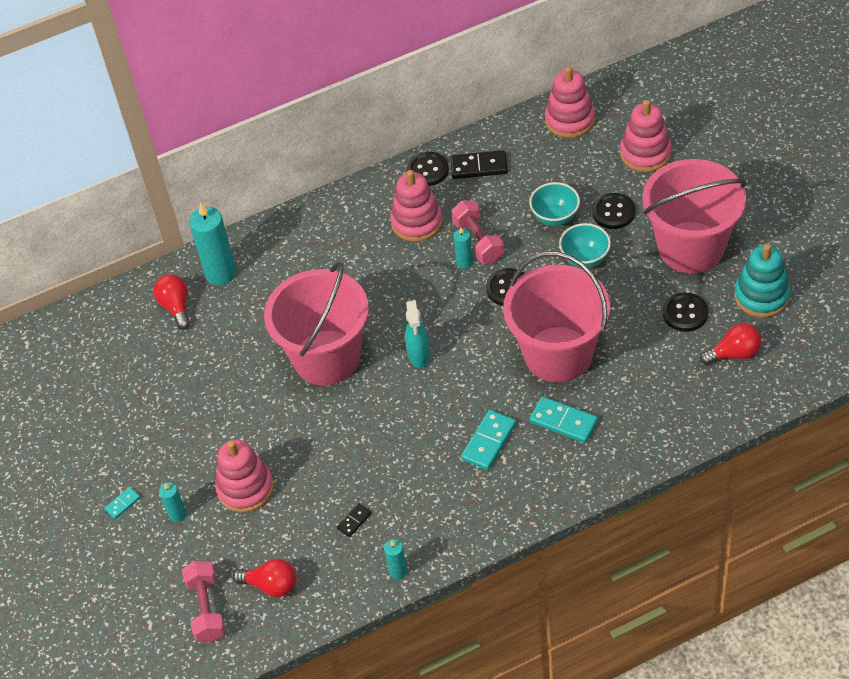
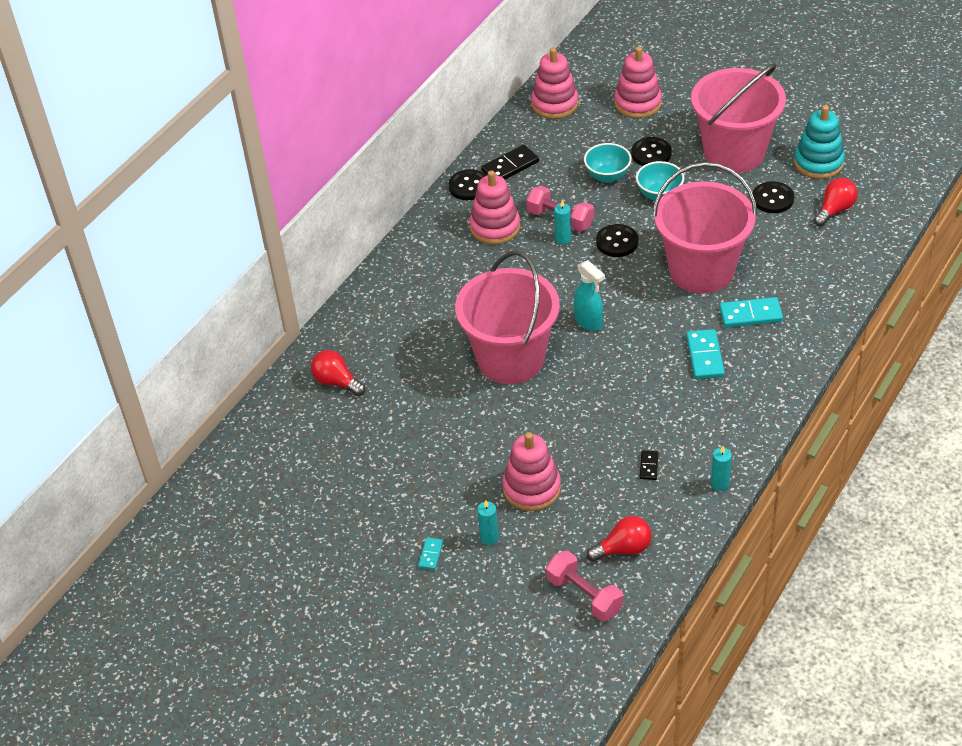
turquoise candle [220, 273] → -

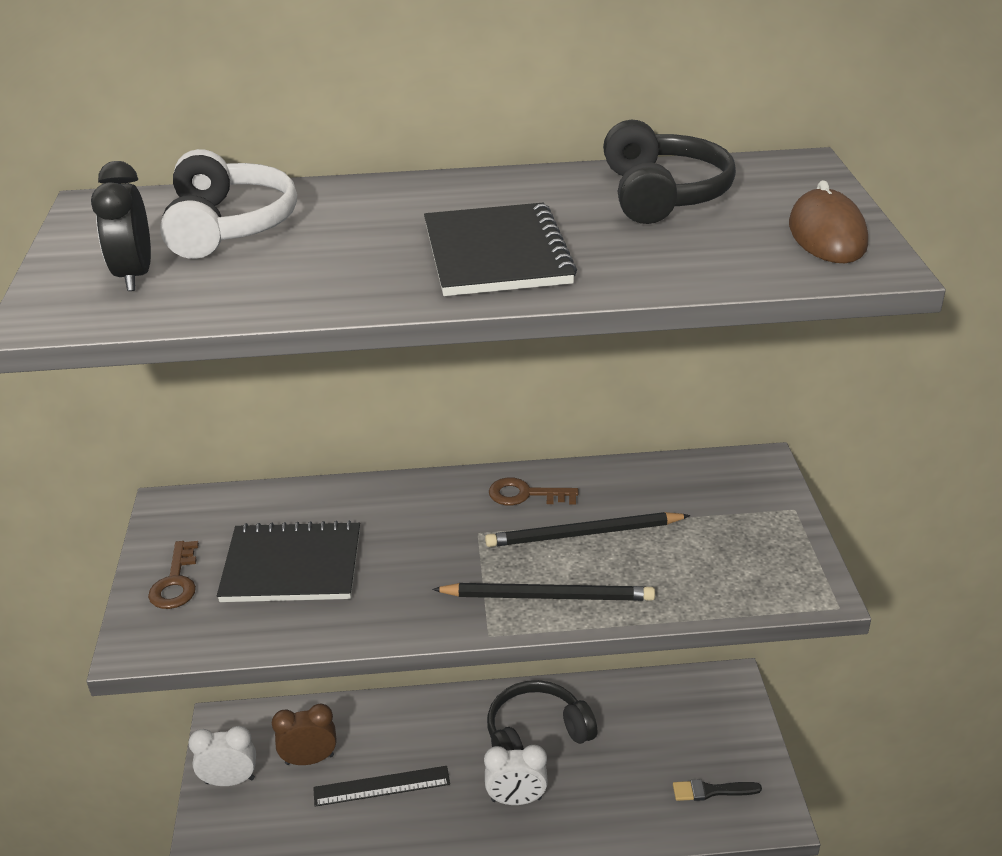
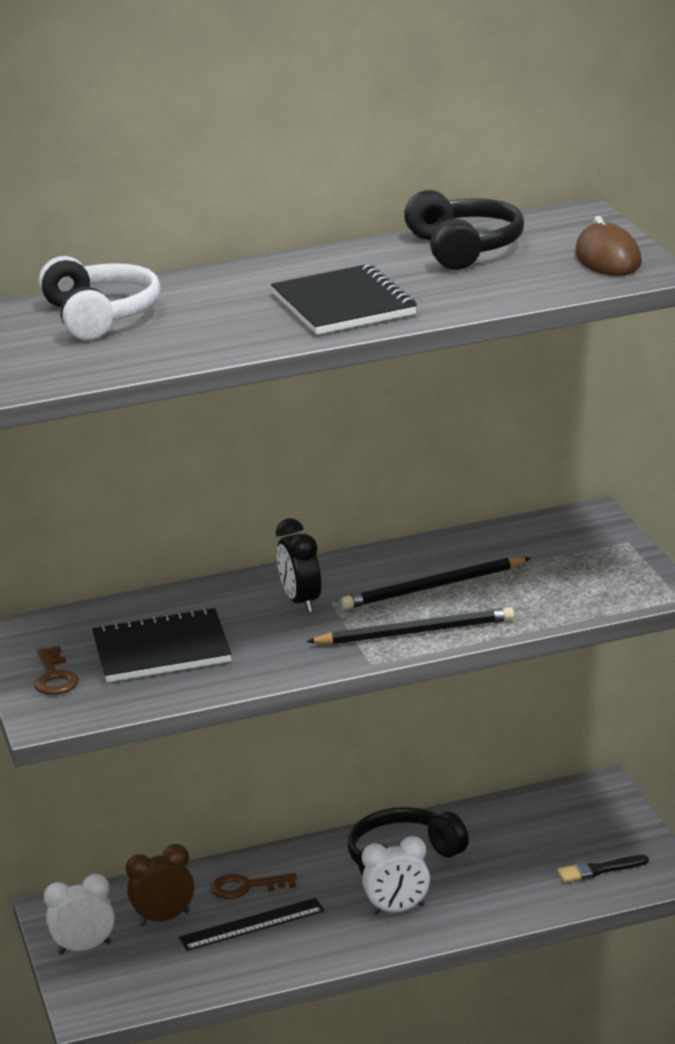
black clock [135, 276] → black clock [302, 602], relocated
brown key [525, 494] → brown key [246, 887], relocated

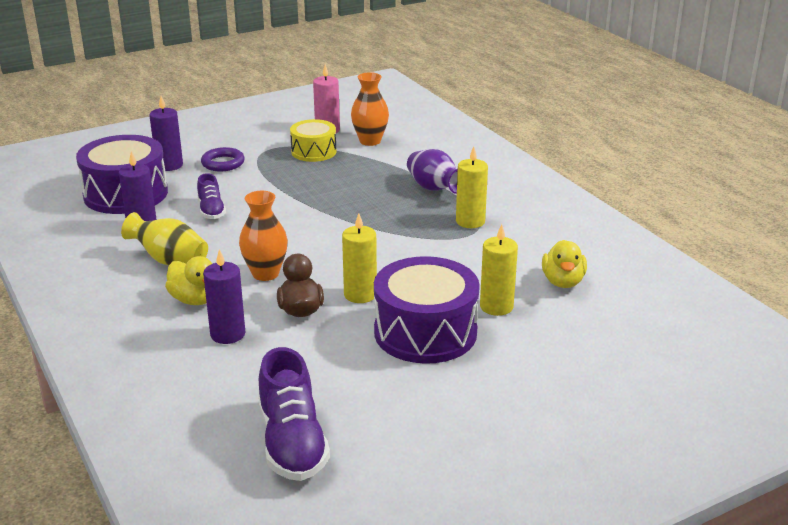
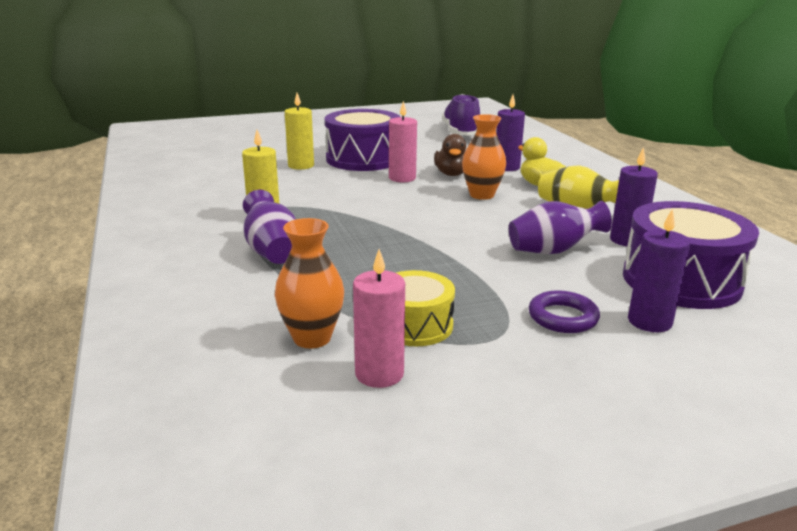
yellow duck [563, 282] → -
purple shoe [211, 210] → purple vase [553, 250]
yellow candle [360, 294] → pink candle [402, 178]

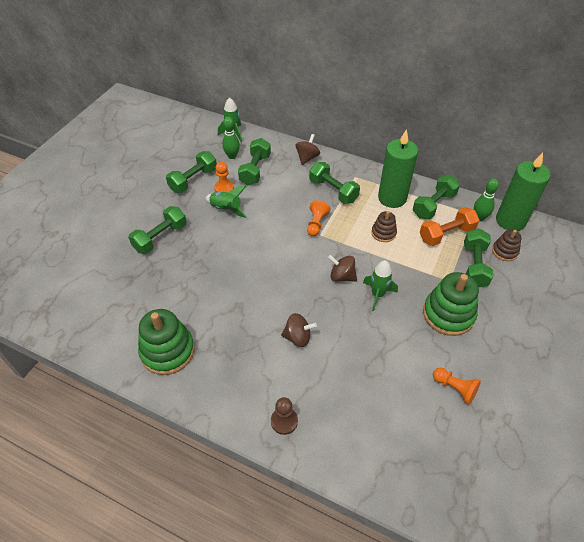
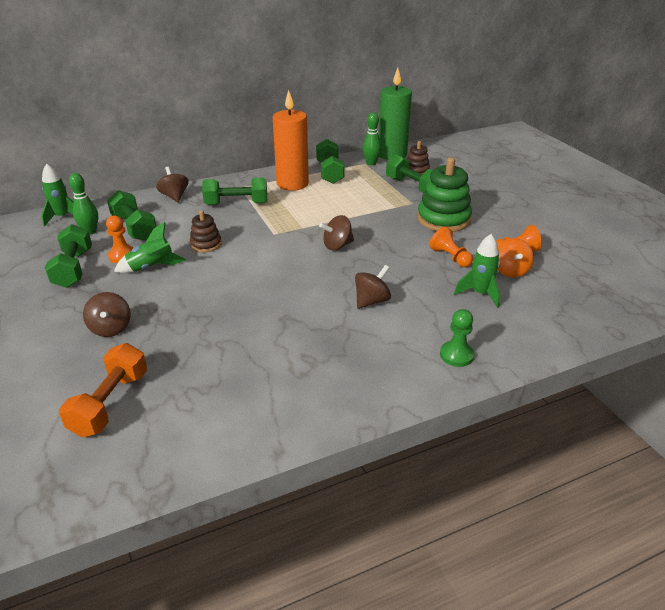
green stacking toy [167, 351] → -
- → orange spinning top [510, 271]
orange pawn [316, 224] → orange pawn [450, 257], relocated
green rocket [377, 294] → green rocket [480, 294], relocated
brown stacking toy [383, 233] → brown stacking toy [206, 244], relocated
orange dumbbell [446, 234] → orange dumbbell [110, 403], relocated
green dumbbell [160, 238] → brown spinning top [111, 328]
brown pawn [284, 421] → green pawn [456, 355]
green candle [392, 198] → orange candle [292, 184]

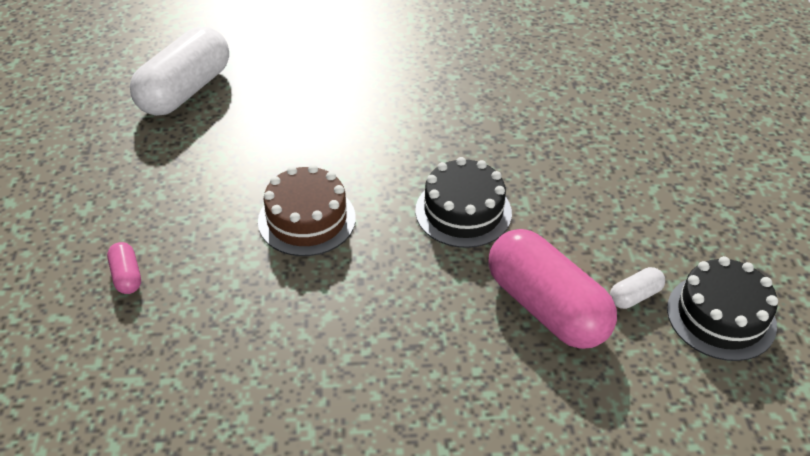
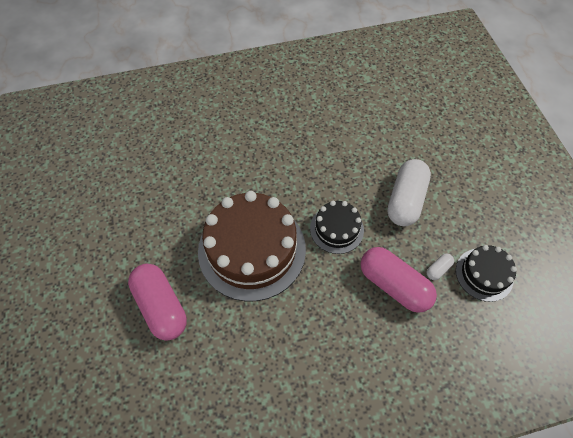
white capsule [185, 91] → white capsule [405, 200], relocated
pink capsule [127, 276] → pink capsule [161, 306], x2.36
brown cake [307, 219] → brown cake [252, 249], x1.95

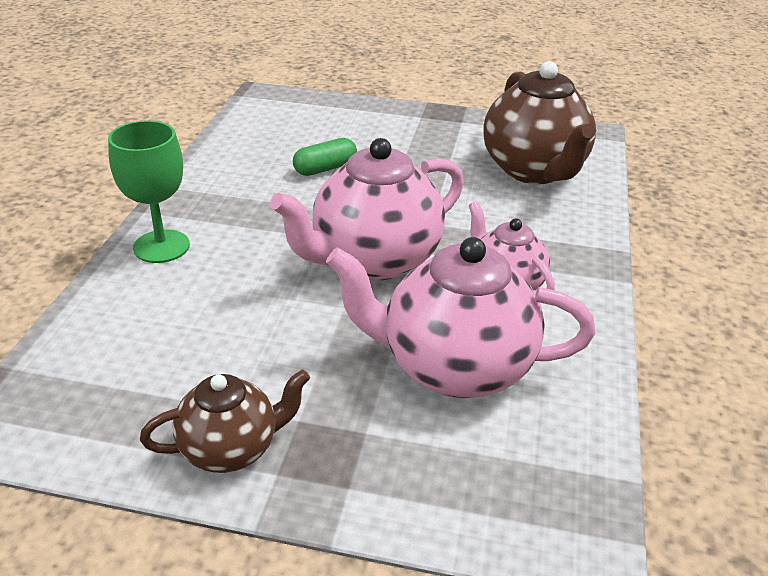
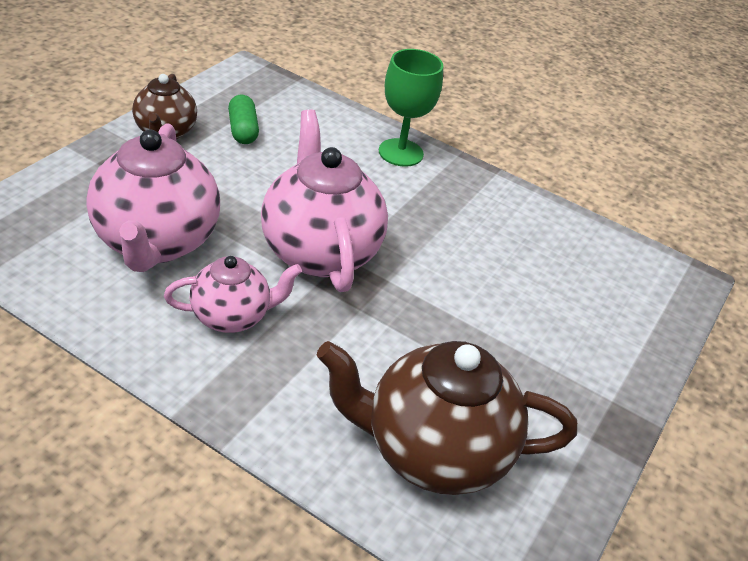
green capsule [325, 168] → green capsule [243, 130], relocated
pink teapot [454, 367] → pink teapot [156, 242], 150 degrees clockwise

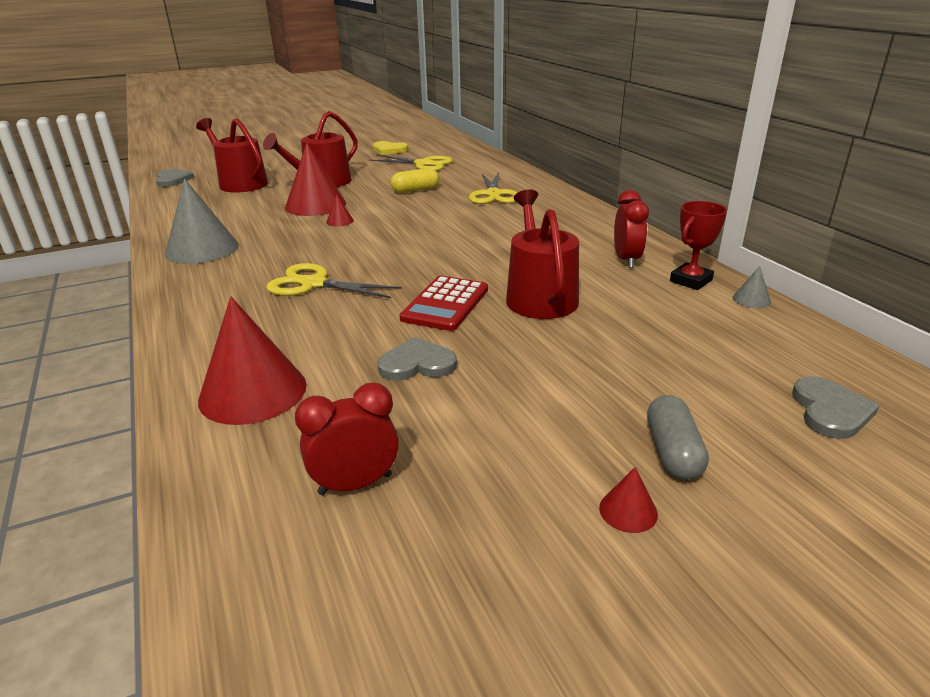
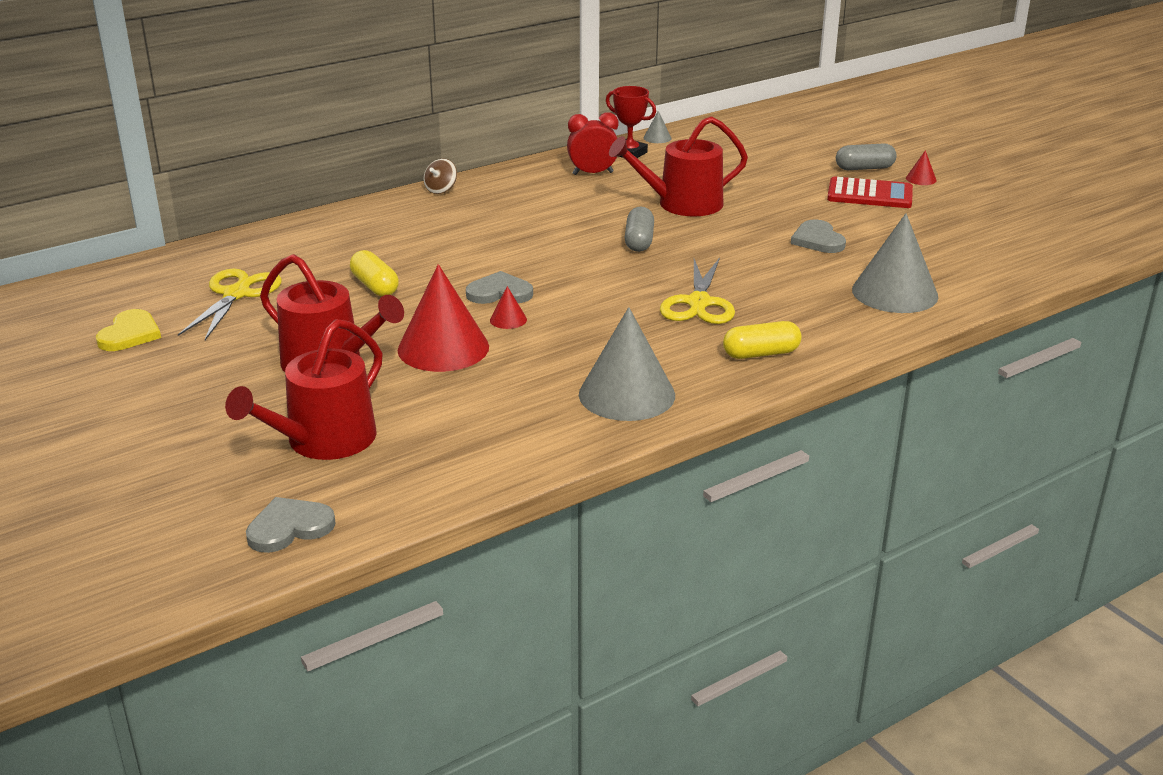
red clock [355, 484] → -
yellow scissors [493, 194] → -
- → brown spinning top [441, 189]
- → grey capsule [639, 241]
- → yellow capsule [761, 354]
red calculator [445, 304] → red calculator [869, 194], relocated
grey heart [830, 411] → grey heart [499, 293], relocated
red cone [253, 392] → grey cone [894, 293]

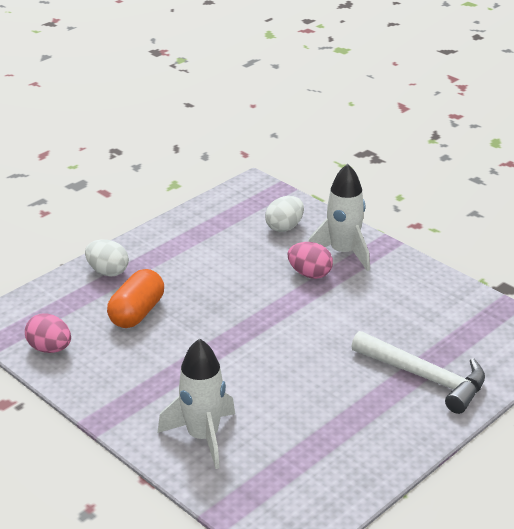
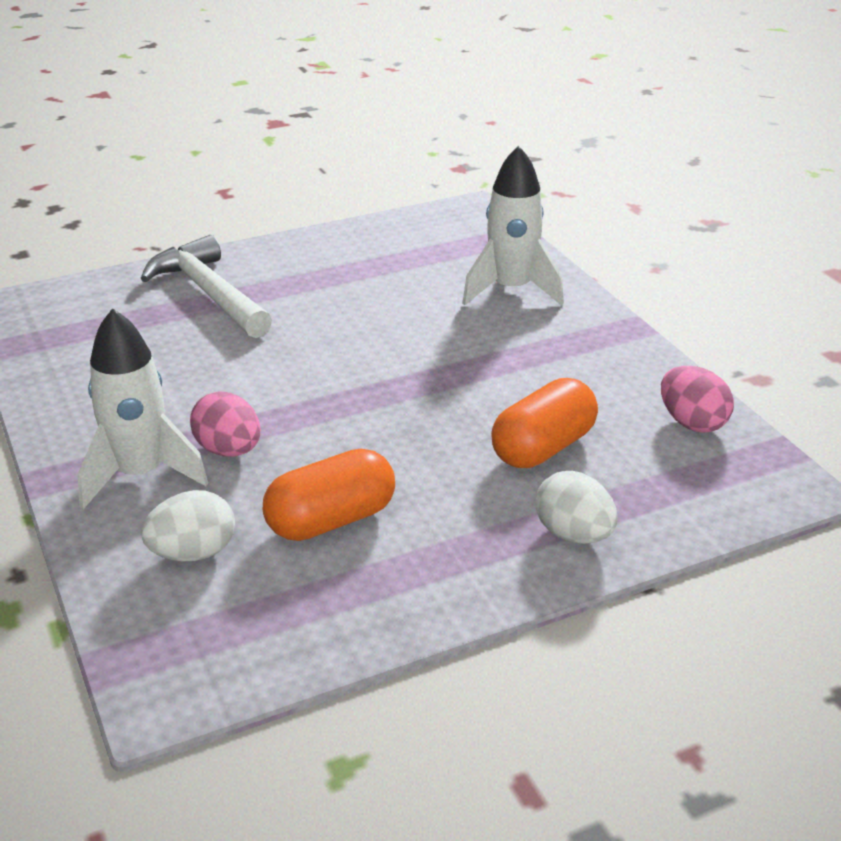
- → orange capsule [331, 520]

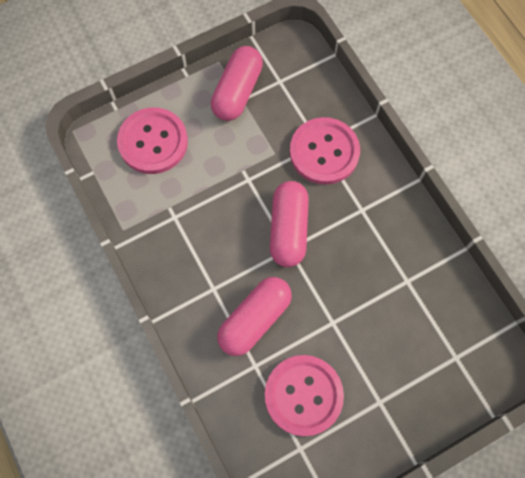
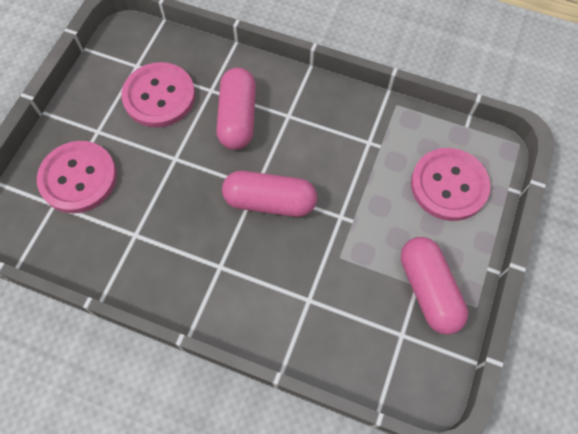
pink button [324, 152] → pink button [78, 178], relocated
pink capsule [288, 229] → pink capsule [270, 201], 45 degrees counterclockwise

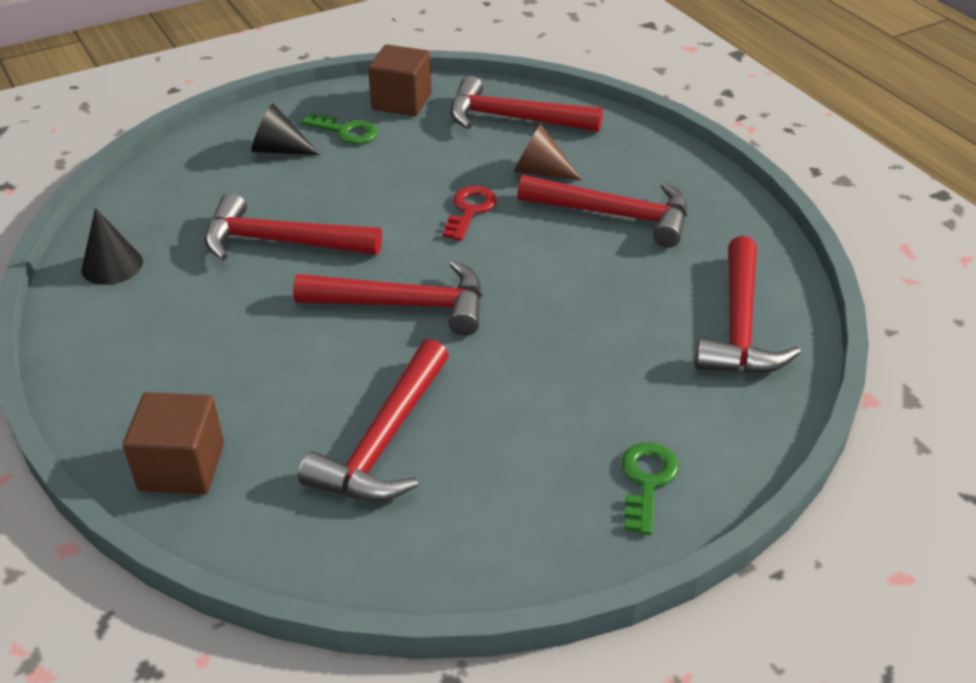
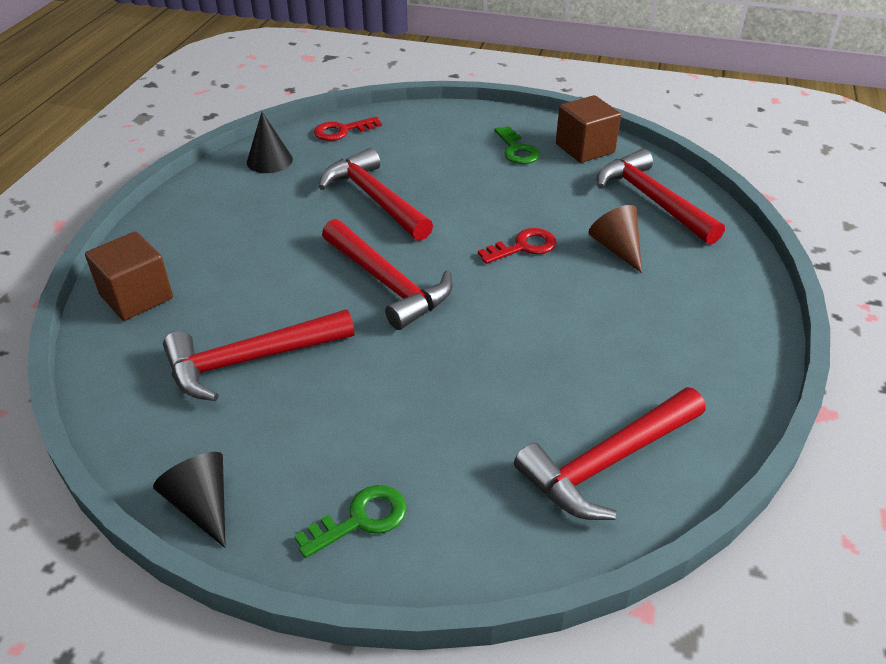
red hammer [615, 215] → -
- → red key [342, 131]
black cone [279, 150] → black cone [202, 505], relocated

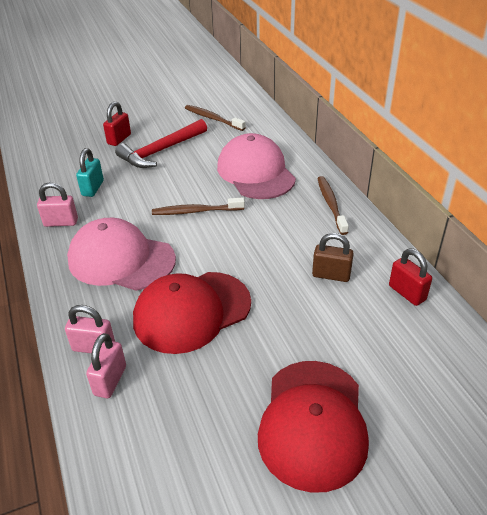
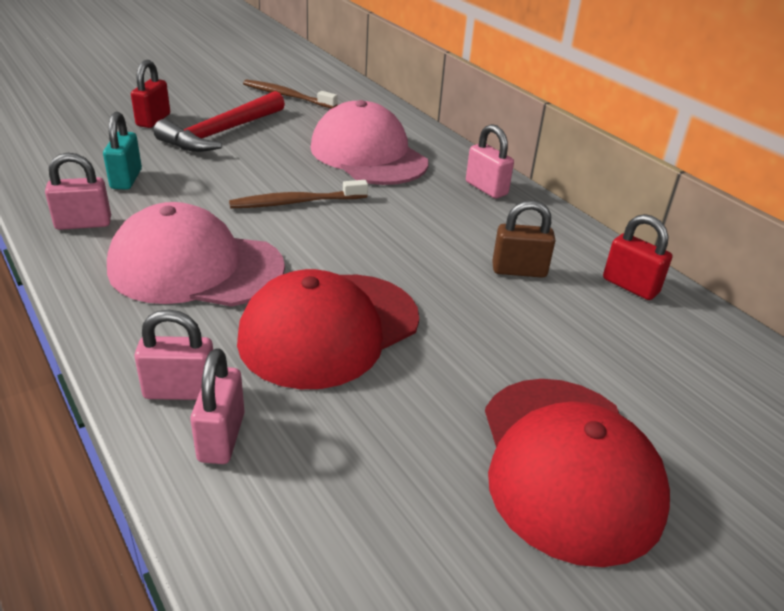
brown toothbrush [331, 204] → pink padlock [486, 188]

